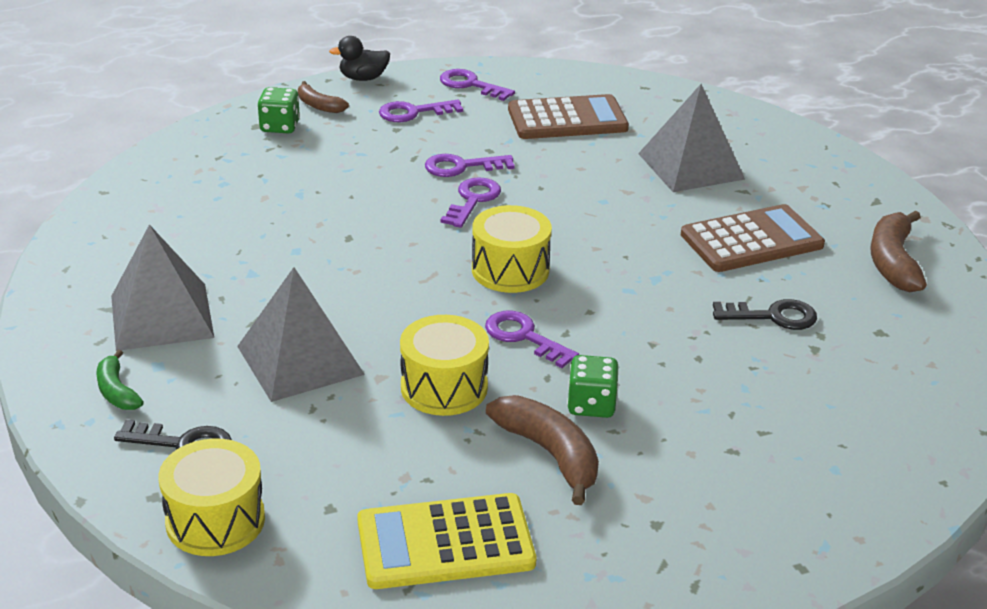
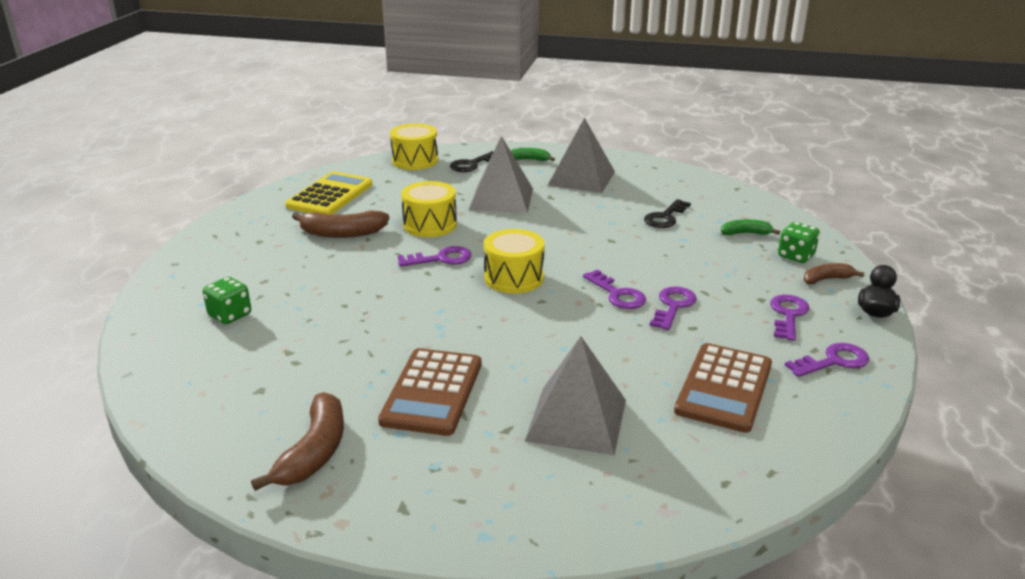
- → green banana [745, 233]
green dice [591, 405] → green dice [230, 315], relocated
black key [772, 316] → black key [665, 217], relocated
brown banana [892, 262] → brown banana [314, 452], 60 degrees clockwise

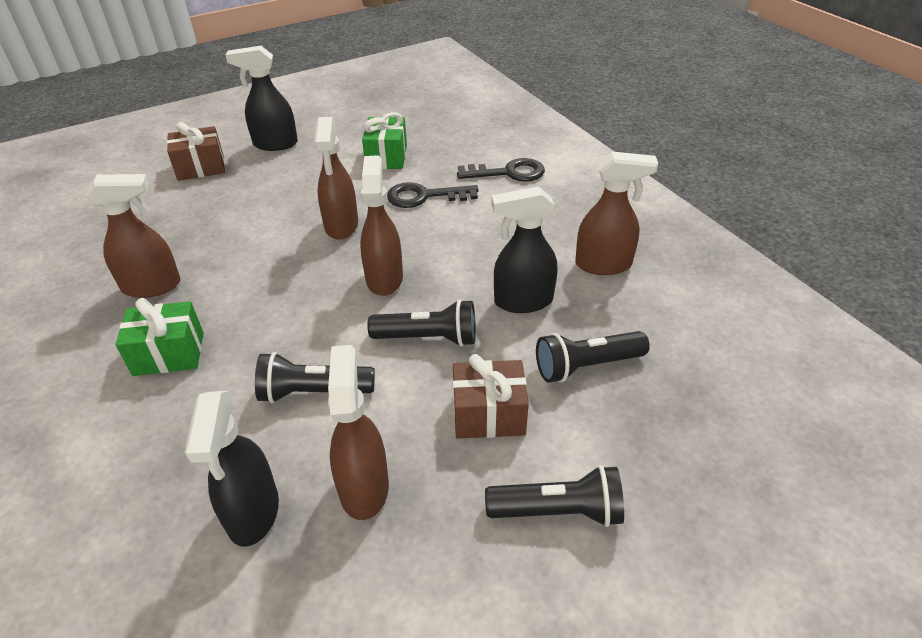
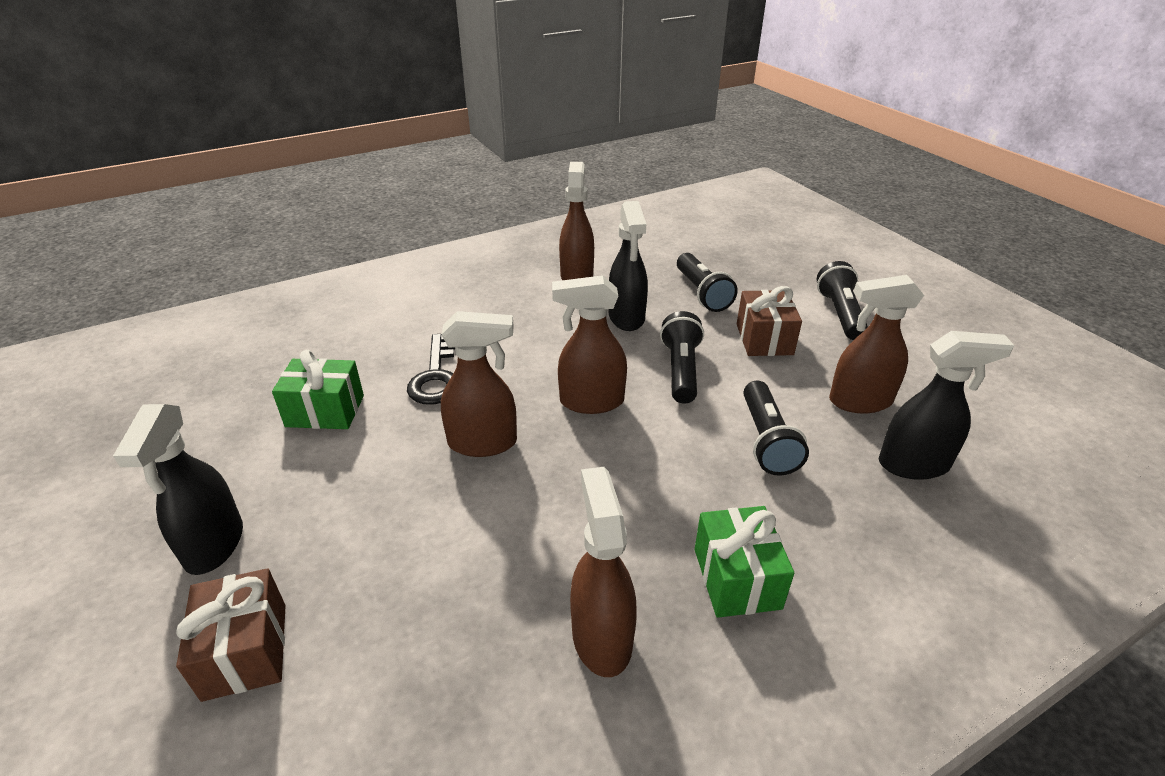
black key [508, 173] → -

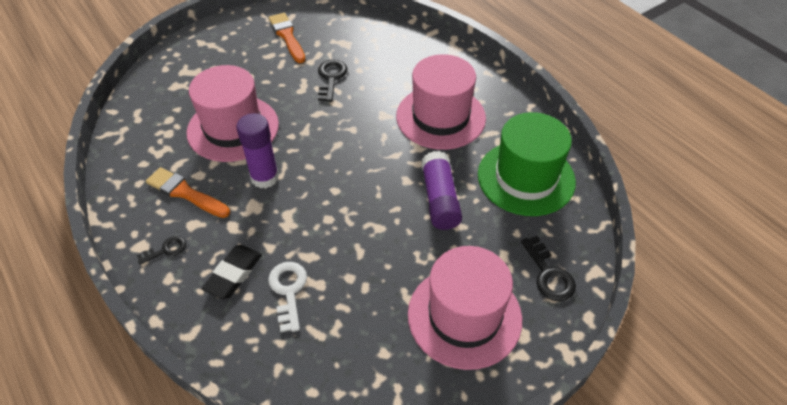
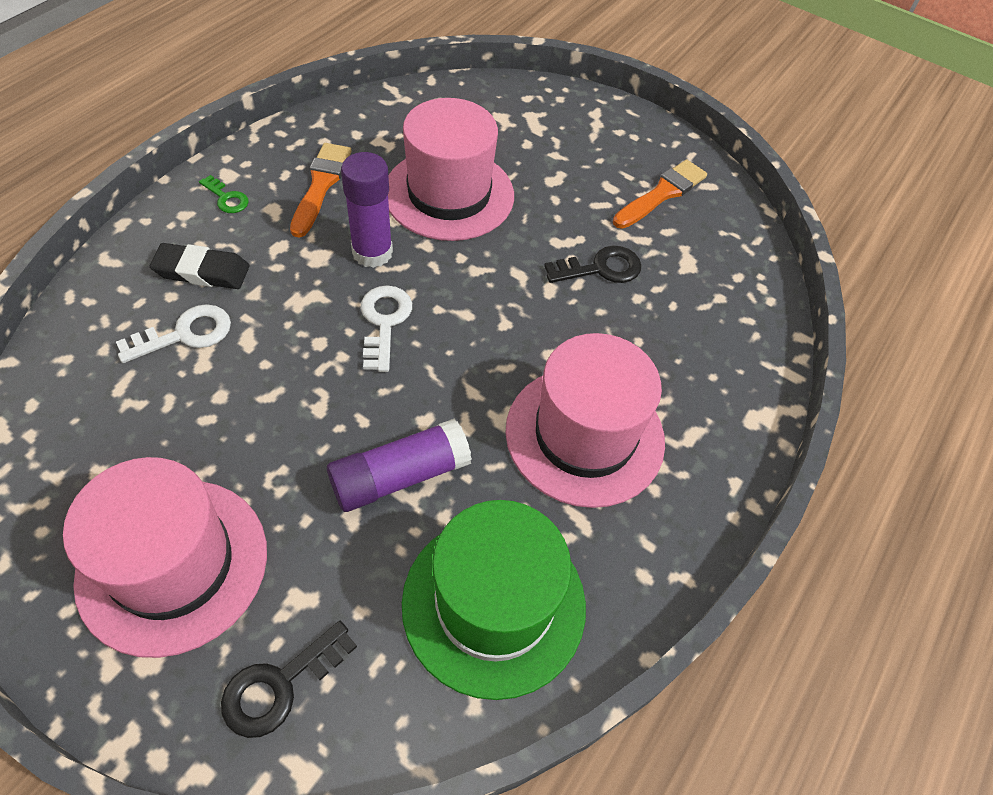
- → white key [384, 322]
black key [166, 250] → green key [226, 198]

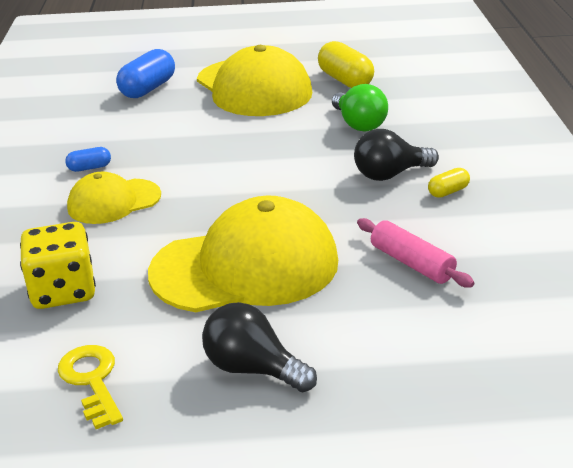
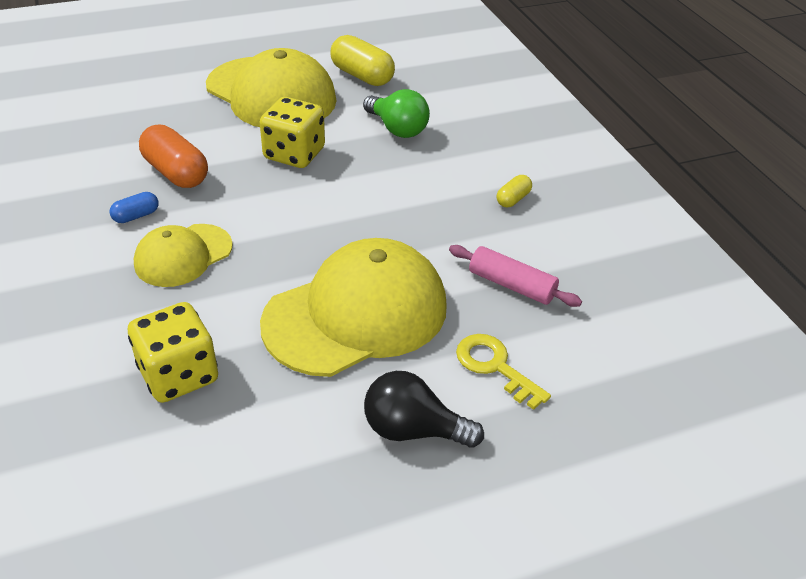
blue capsule [148, 89] → -
black light bulb [390, 174] → -
- → orange capsule [176, 173]
- → yellow dice [294, 154]
yellow key [91, 380] → yellow key [494, 366], relocated

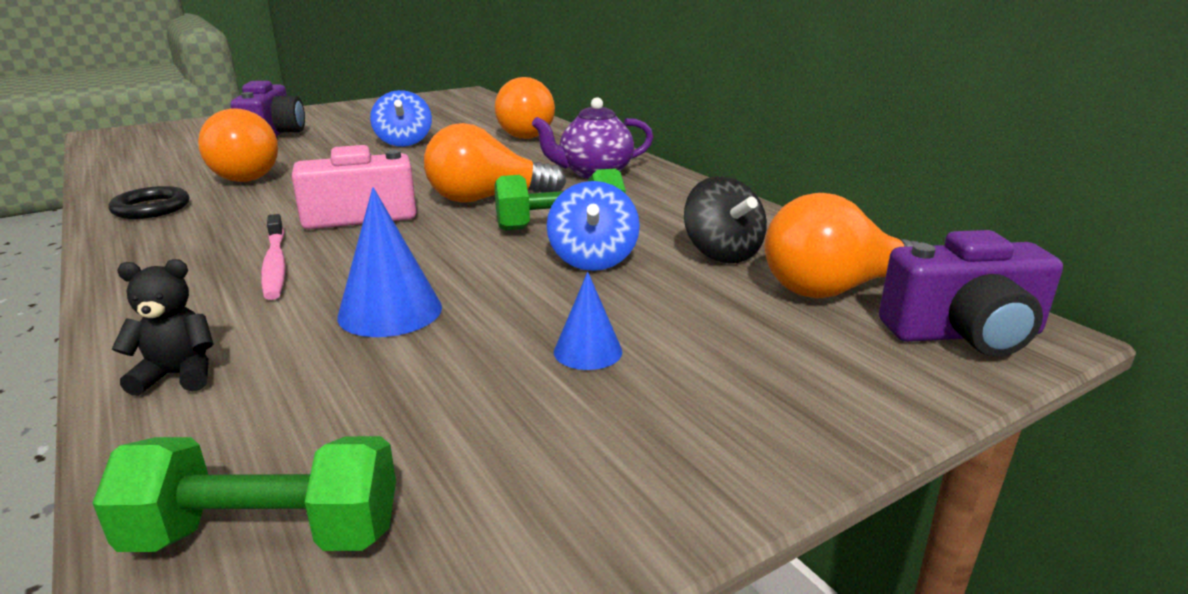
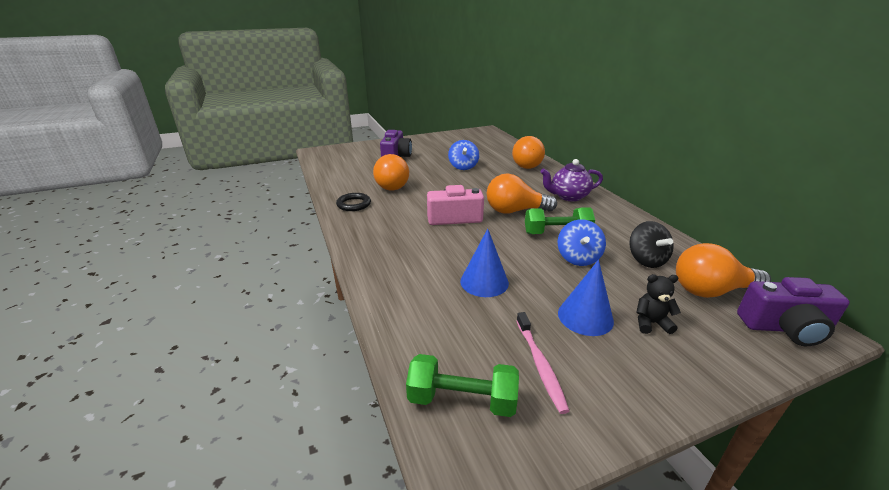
black teddy bear [178, 375] → black teddy bear [651, 323], relocated
pink toothbrush [275, 265] → pink toothbrush [540, 365], relocated
blue cone [588, 351] → blue cone [585, 317], x1.63

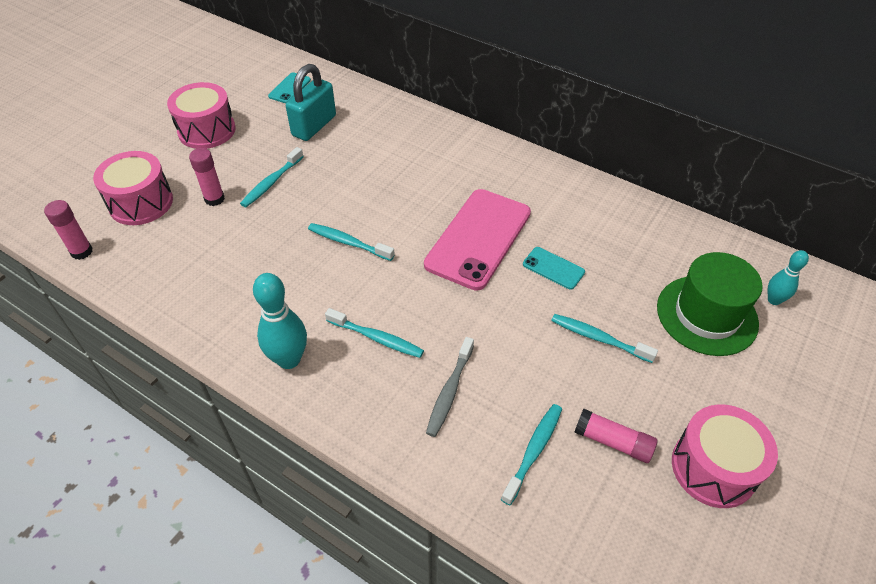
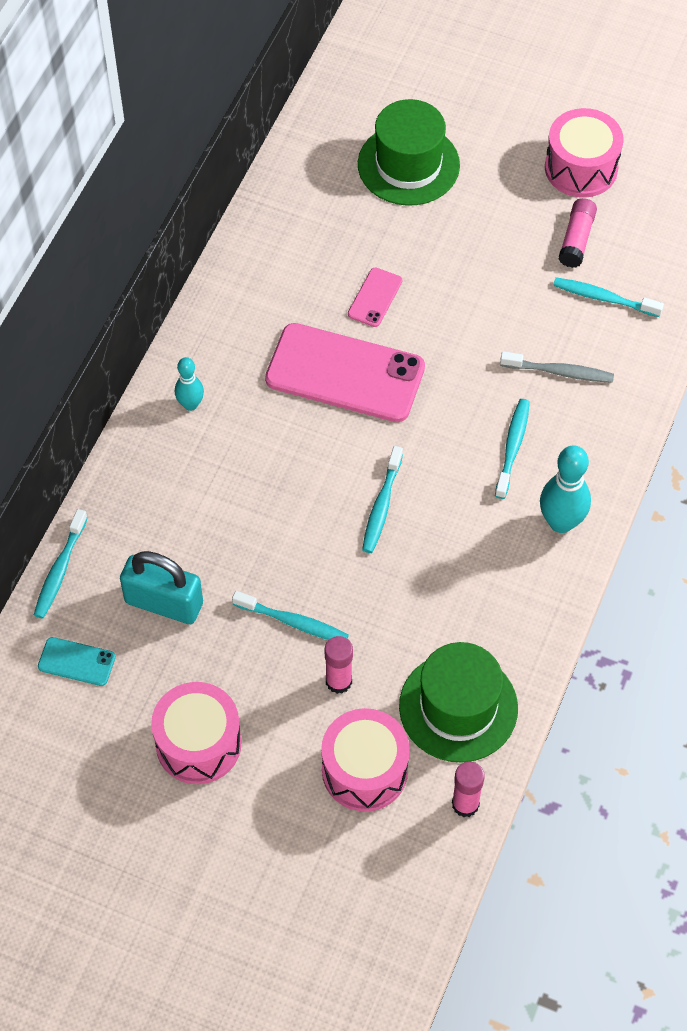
- → green hat [458, 707]
turquoise toothbrush [598, 338] → turquoise toothbrush [60, 570], relocated
turquoise bowling pin [774, 300] → turquoise bowling pin [190, 404], relocated
turquoise phone [553, 268] → pink phone [375, 297]

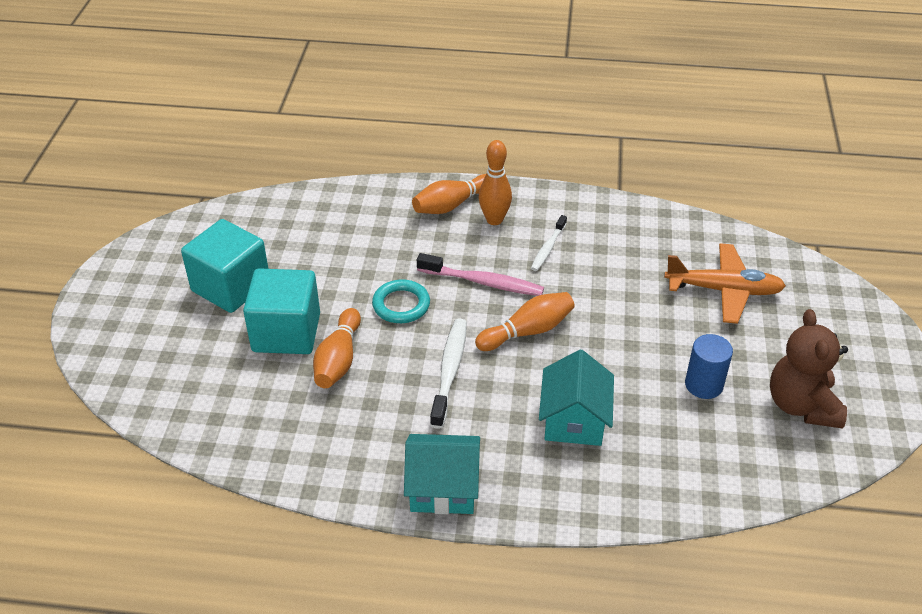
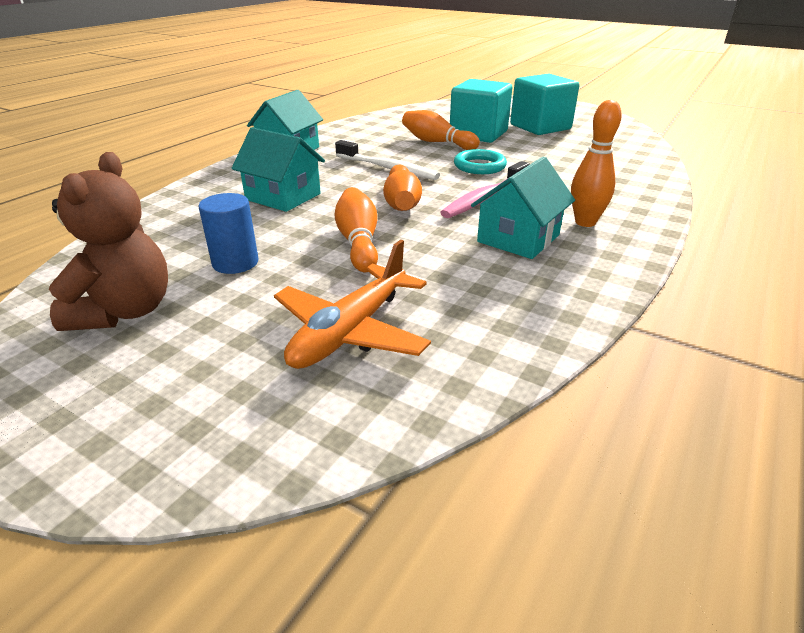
orange bowling pin [452, 205] → orange bowling pin [358, 242], relocated
white toothbrush [548, 248] → turquoise house [518, 238]
brown teddy bear [802, 405] → brown teddy bear [125, 311], 75 degrees clockwise

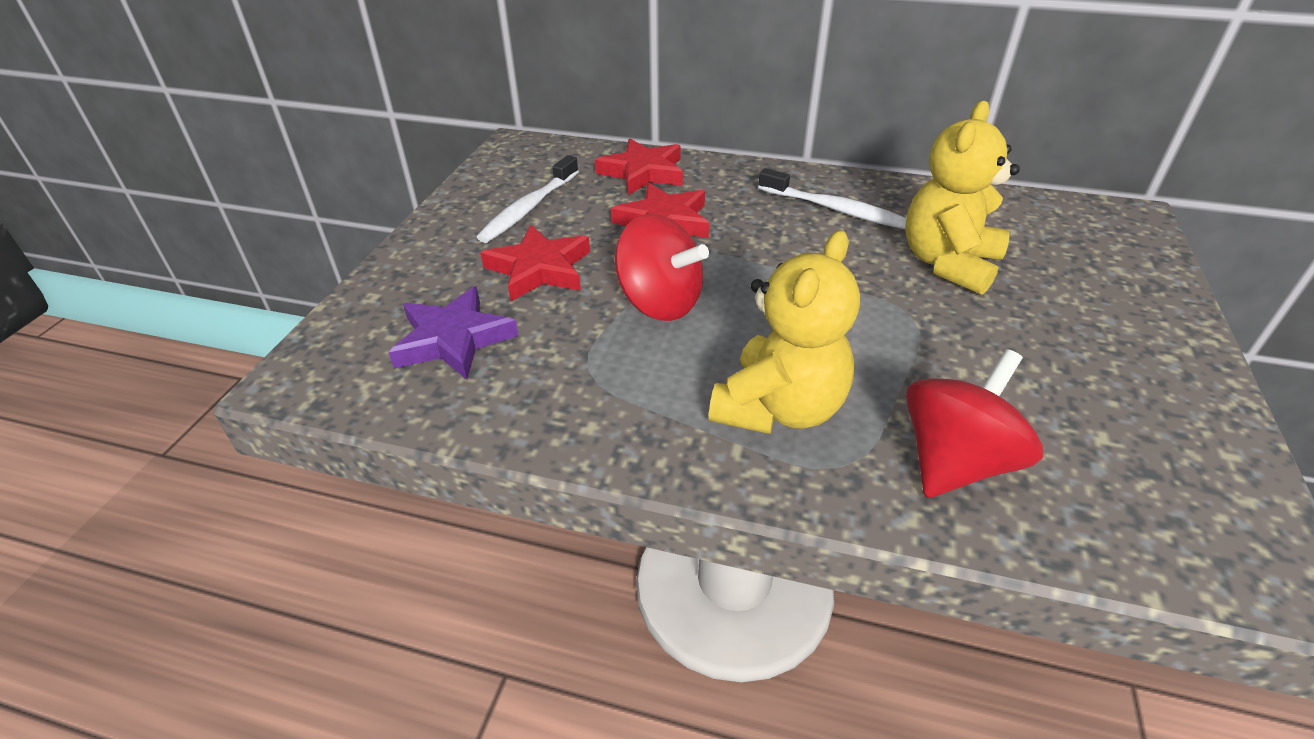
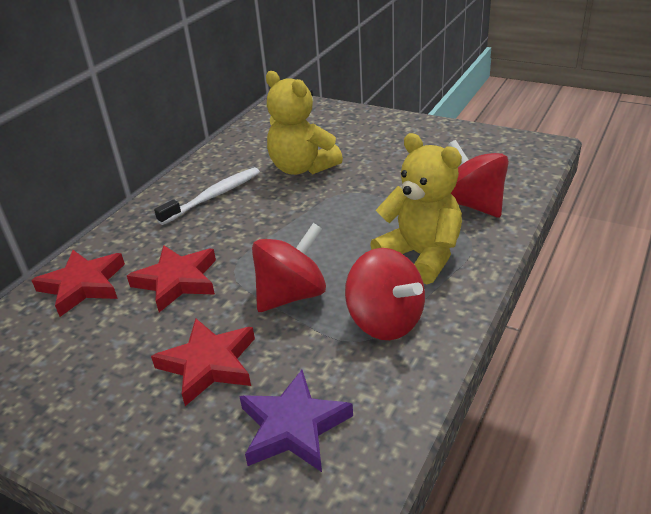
white toothbrush [529, 208] → -
- → red spinning top [385, 321]

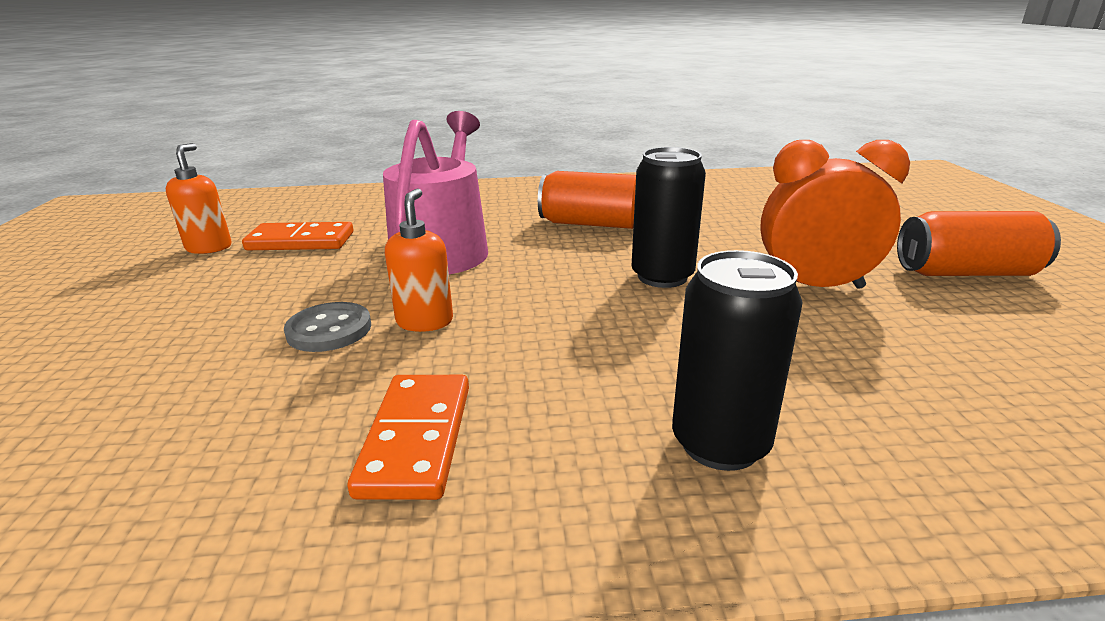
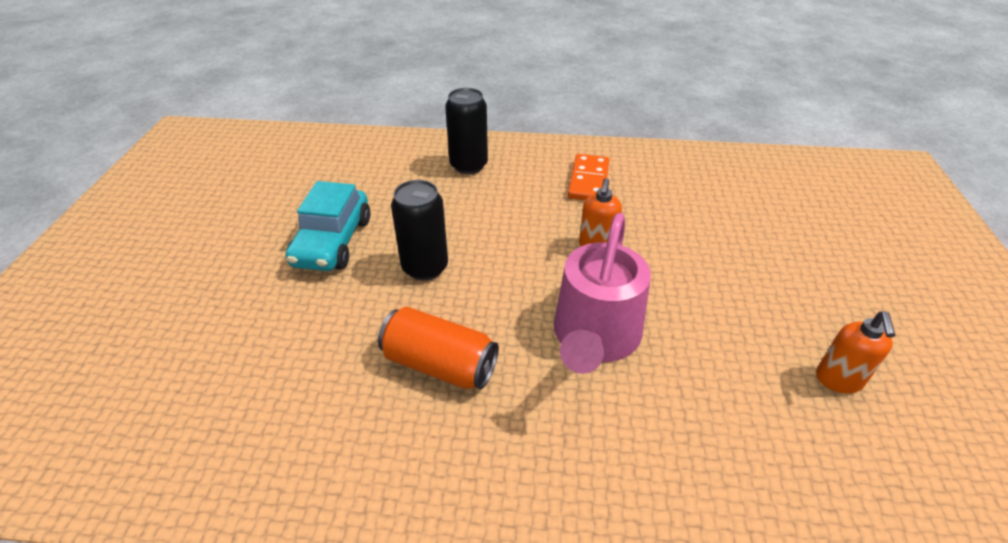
orange domino [300, 241] → -
grey button [329, 330] → -
orange can [965, 272] → -
orange clock [814, 286] → turquoise car [332, 242]

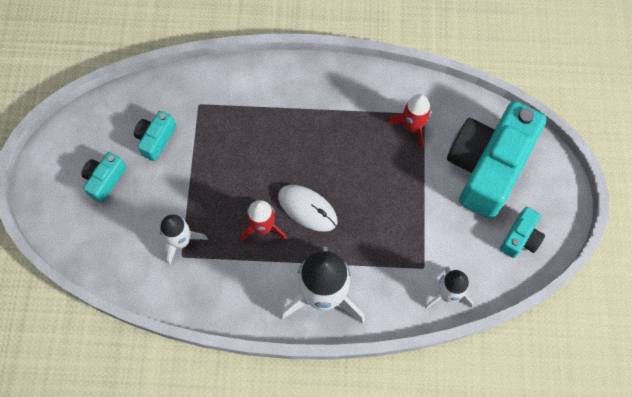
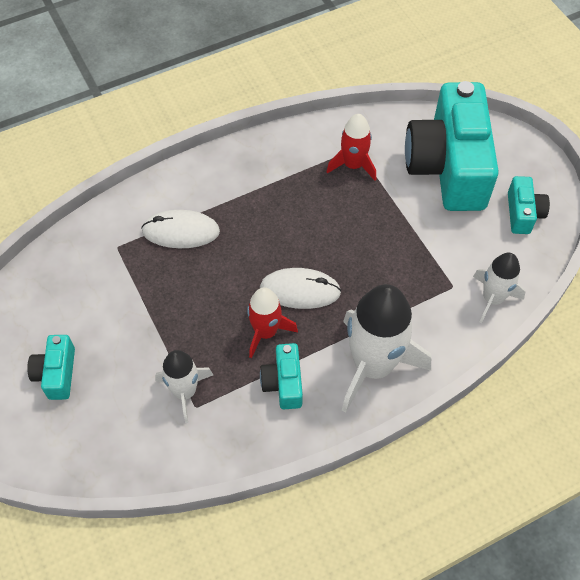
- → white mouse [181, 231]
turquoise camera [156, 139] → turquoise camera [284, 383], relocated

